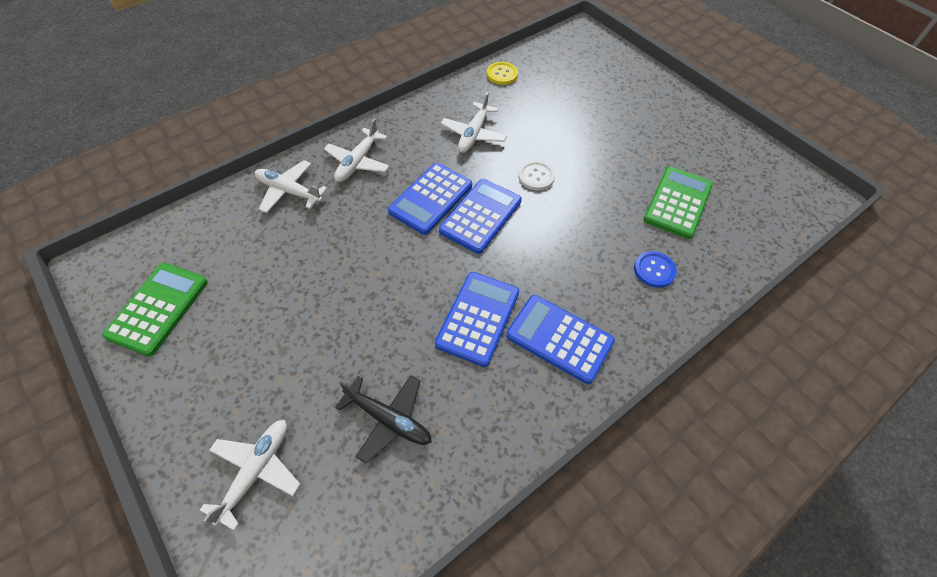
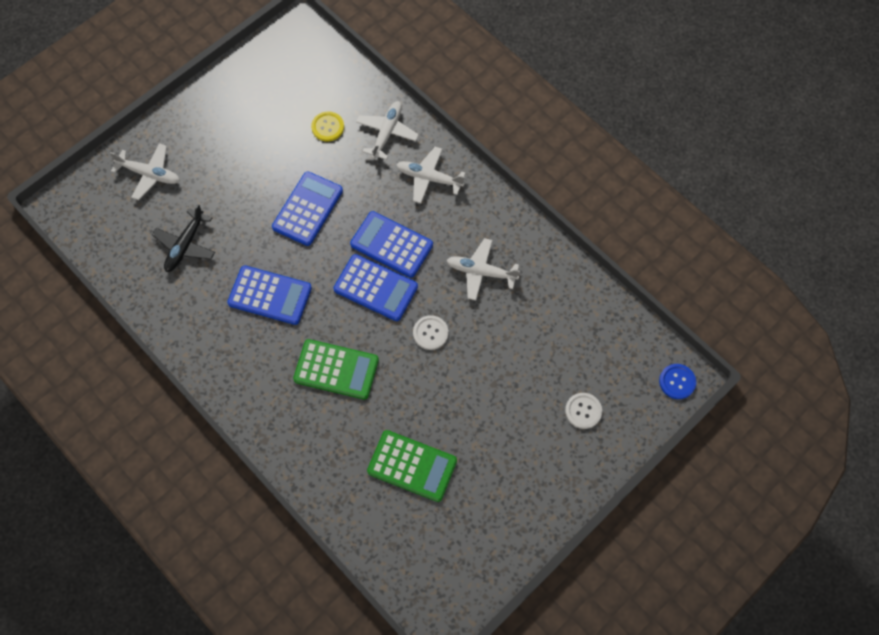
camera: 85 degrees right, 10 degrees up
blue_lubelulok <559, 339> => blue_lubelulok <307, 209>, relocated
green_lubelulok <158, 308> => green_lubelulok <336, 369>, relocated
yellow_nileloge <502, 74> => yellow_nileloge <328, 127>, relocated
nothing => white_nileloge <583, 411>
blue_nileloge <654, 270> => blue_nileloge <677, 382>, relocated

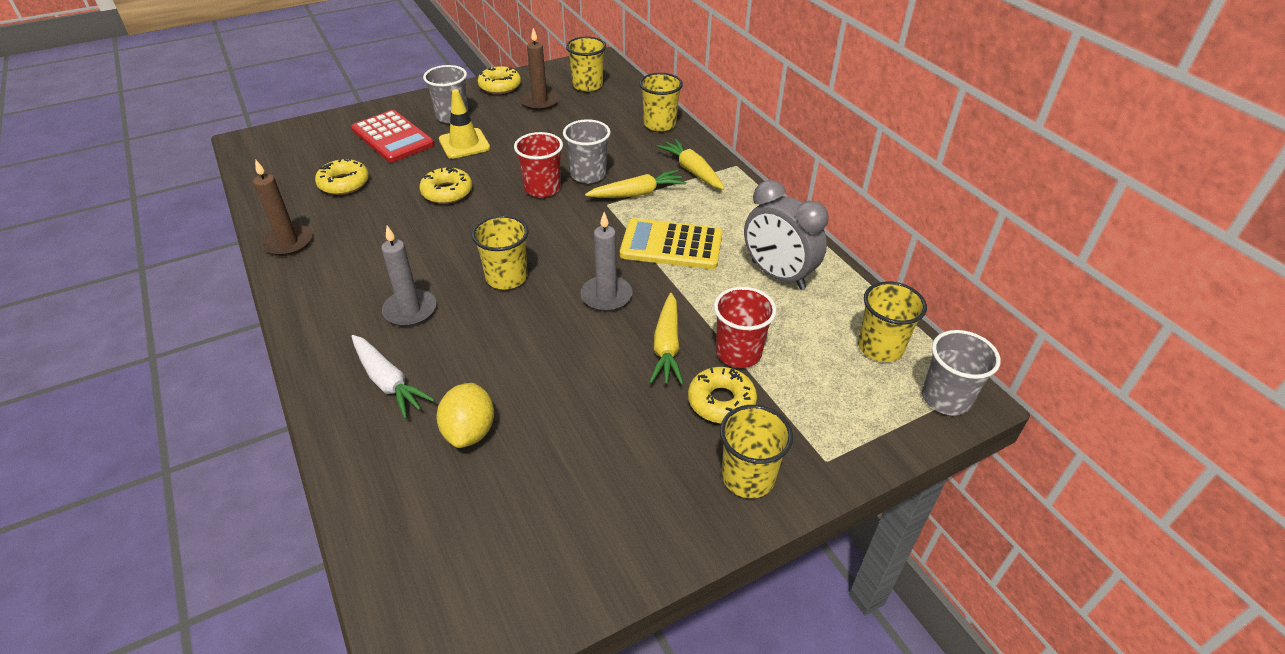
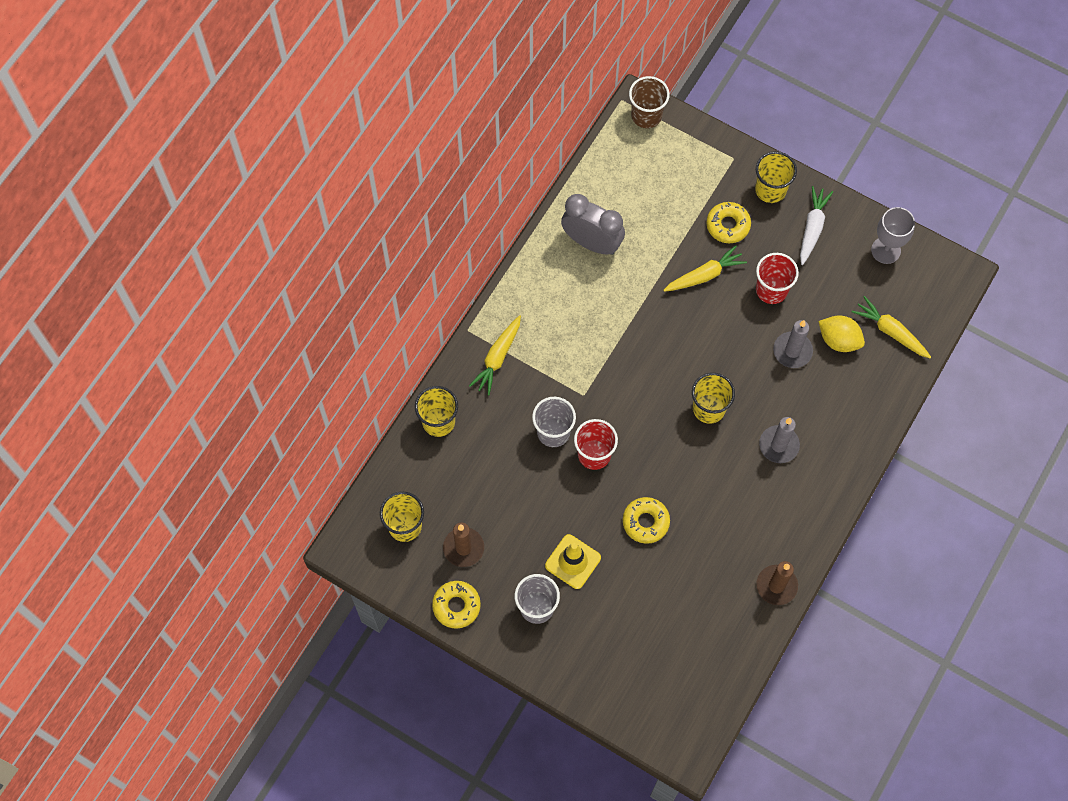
camera: 120 degrees left, 25 degrees up
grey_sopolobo <778, 275> => grey_sopolobo <592, 243>, 75 degrees counterclockwise
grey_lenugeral <946, 398> => brown_lenugeral <646, 115>
red_lenugeral <738, 353> => red_lenugeral <771, 290>, relocated
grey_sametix <606, 296> => grey_sametix <792, 351>, relocated
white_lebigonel <388, 382> => white_lebigonel <812, 228>, relocated
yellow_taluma <469, 431> => yellow_taluma <839, 340>, 60 degrees clockwise
yellow_lebigonel <637, 194> => yellow_lebigonel <890, 331>, relocated
nothing => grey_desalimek <886, 250>
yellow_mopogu <344, 183> => nothing
red_lubelulok <393, 137> => nothing
yellow_lubelulok <671, 245> => nothing
yellow_lenugeral <880, 347> => nothing

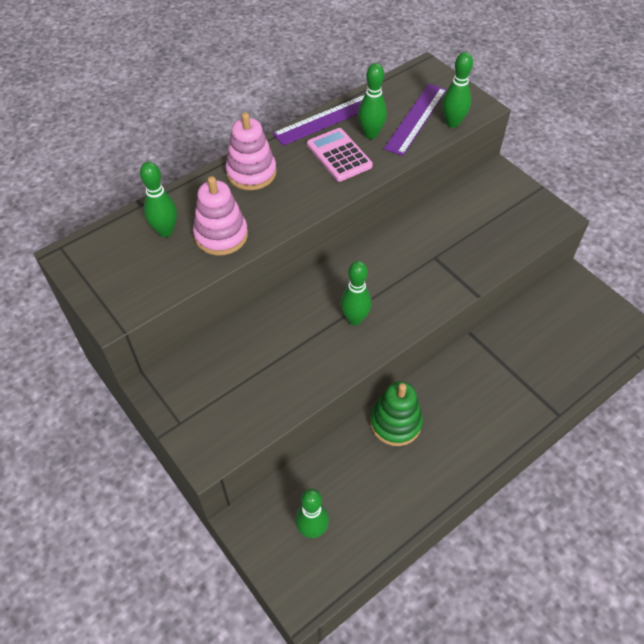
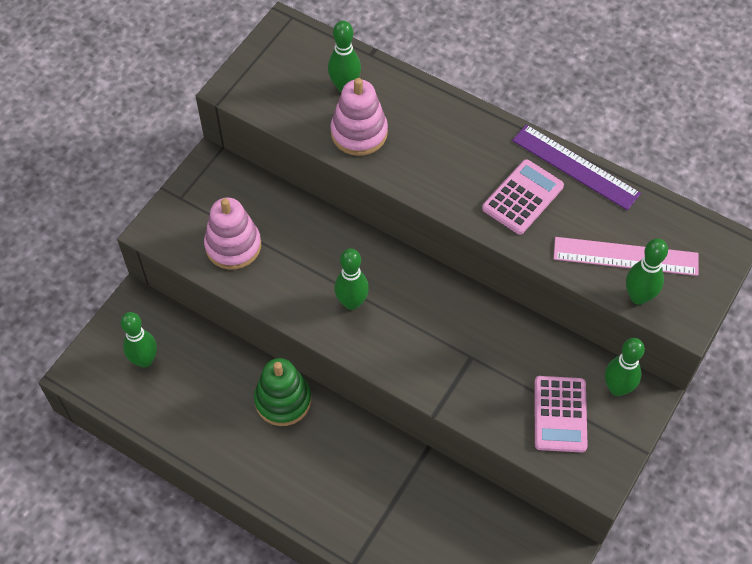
camera: 70 degrees right, 5 degrees up
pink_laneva <251, 173> => pink_laneva <233, 246>, relocated
nothing => pink_lubelulok <560, 414>
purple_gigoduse <416, 118> => pink_gigoduse <625, 256>
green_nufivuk <371, 134> => green_nufivuk <617, 388>, relocated

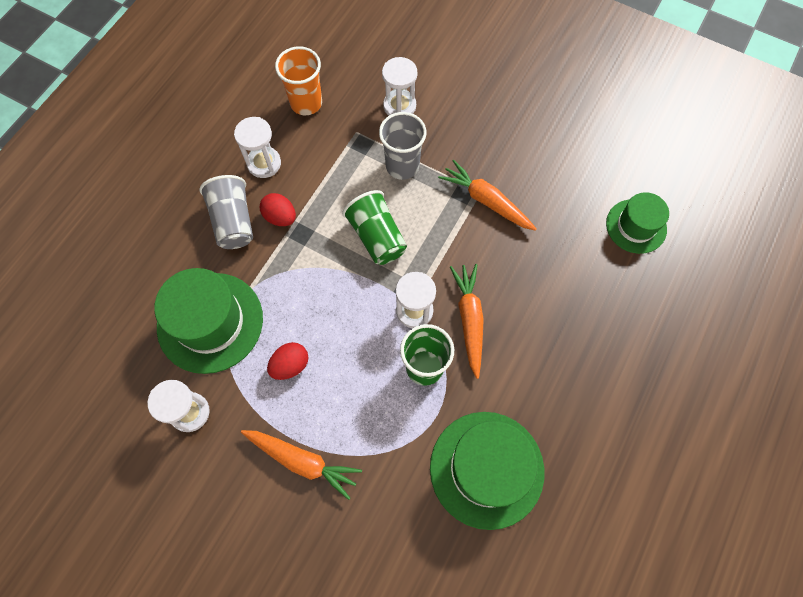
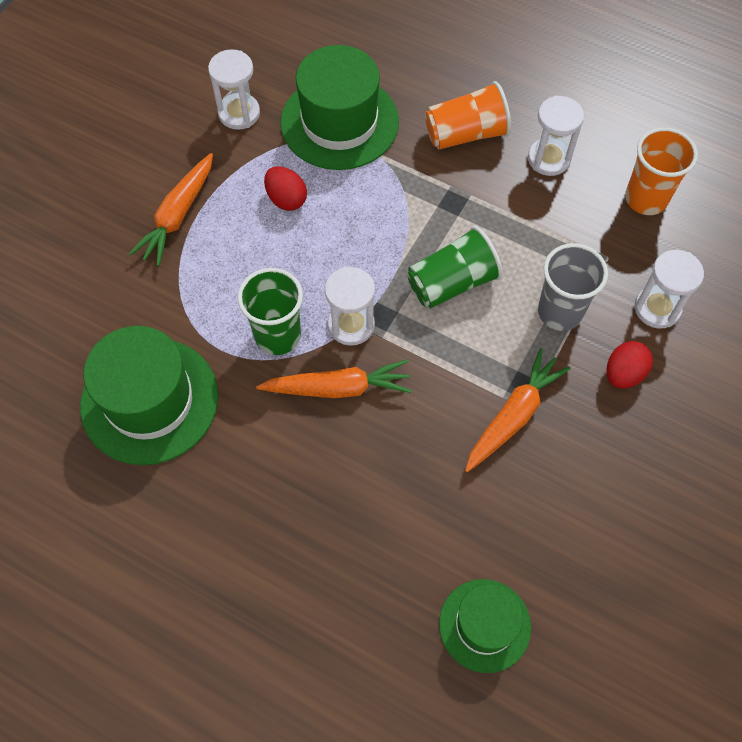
camera: 90 degrees right, 5 degrees down
grey_lenugeral <233, 221> => orange_lenugeral <466, 134>
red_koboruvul <280, 217> => red_koboruvul <623, 374>, relocated

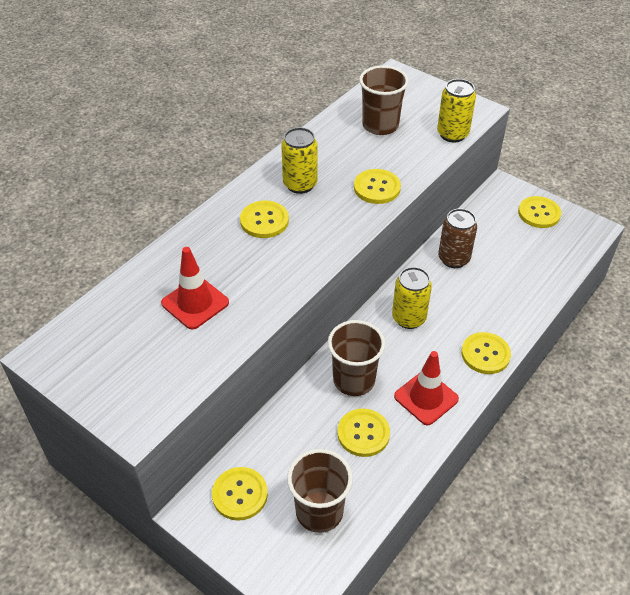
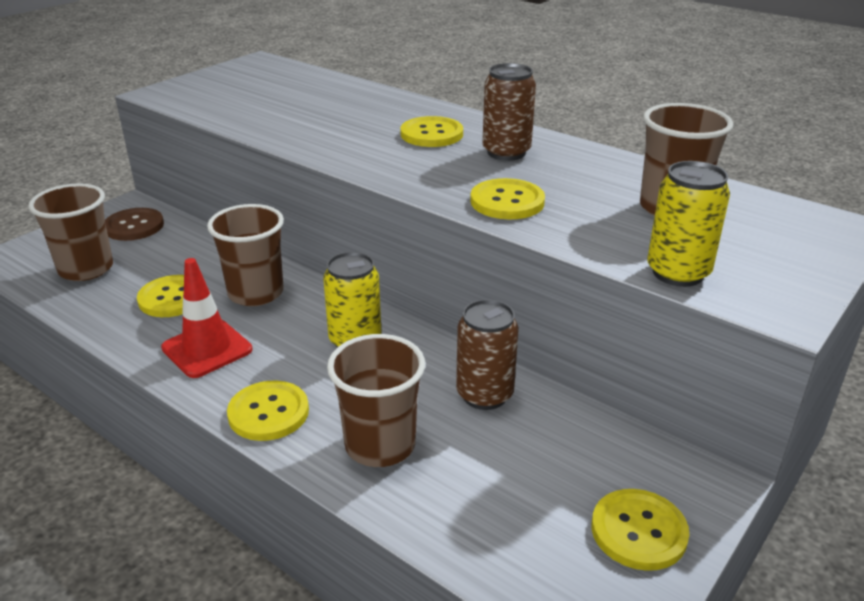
camera: 90 degrees right, 15 degrees down
yellow_nileloge <240, 494> => brown_nileloge <134, 226>
nothing => brown_lenugeral <380, 445>
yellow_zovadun <300, 184> => brown_zovadun <506, 152>
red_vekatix <195, 303> => nothing

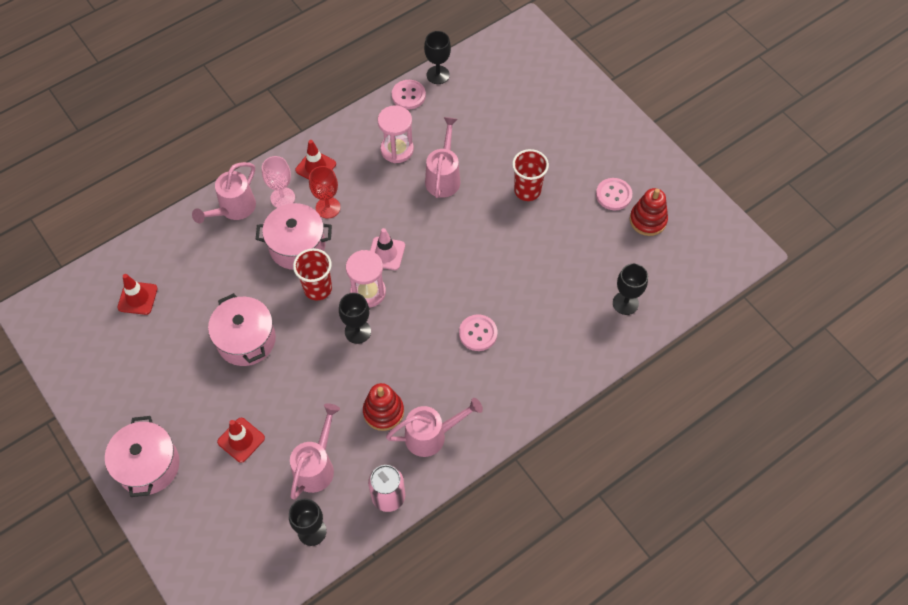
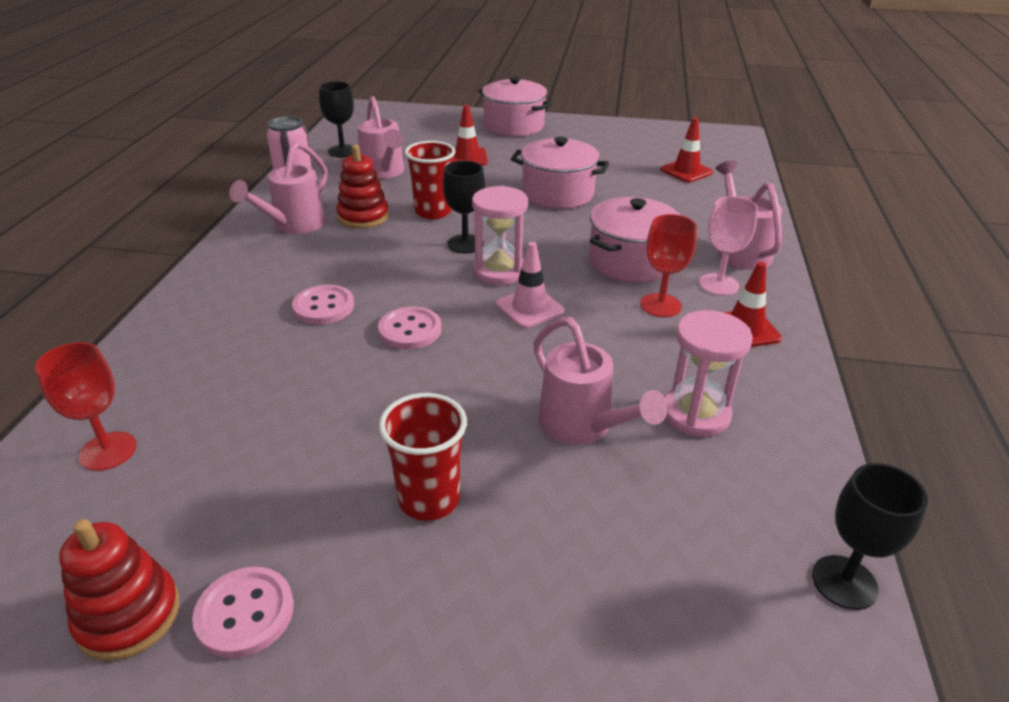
camera: 135 degrees right, 25 degrees down
black_desalimek <625, 303> => red_desalimek <108, 451>
pink_nileloge <408, 95> => pink_nileloge <410, 330>, relocated
red_lenugeral <318, 289> => red_lenugeral <433, 212>, relocated

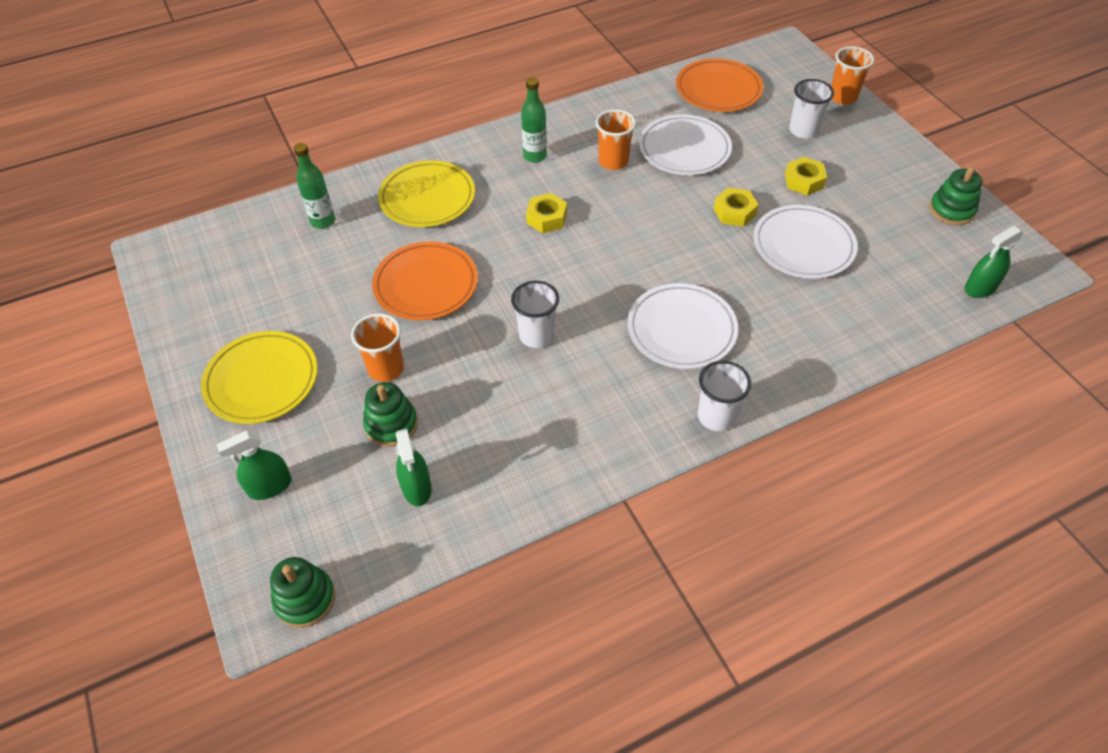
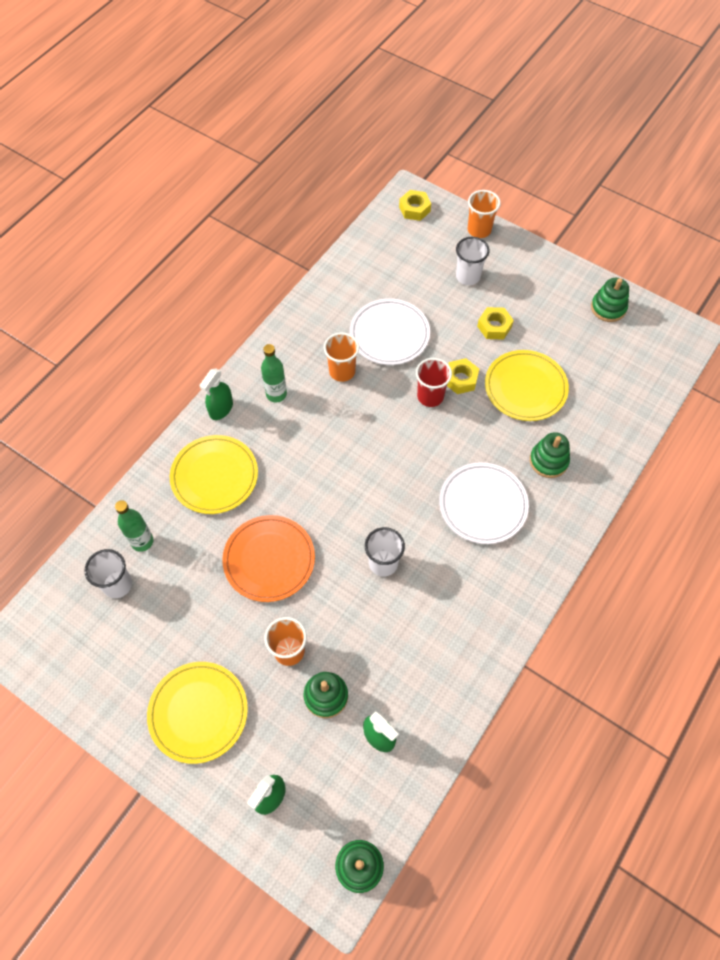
camera: 30 degrees left, 10 degrees up
white_lenugeral <716, 416> => white_lenugeral <117, 584>, relocated
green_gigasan <980, 288> => green_gigasan <221, 409>, relocated
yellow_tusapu <546, 218> => yellow_tusapu <414, 209>, relocated
nothing => red_lenugeral <430, 396>
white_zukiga <803, 245> => yellow_zukiga <525, 388>
nothing => green_laneva <548, 461>
orange_zukiga <718, 89> => nothing

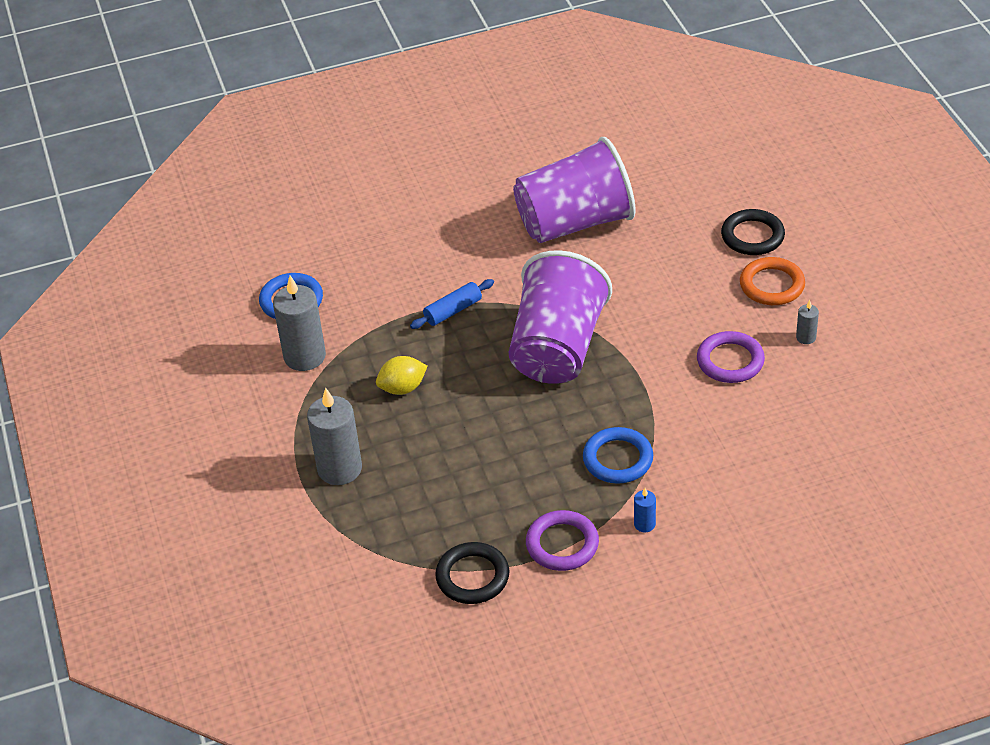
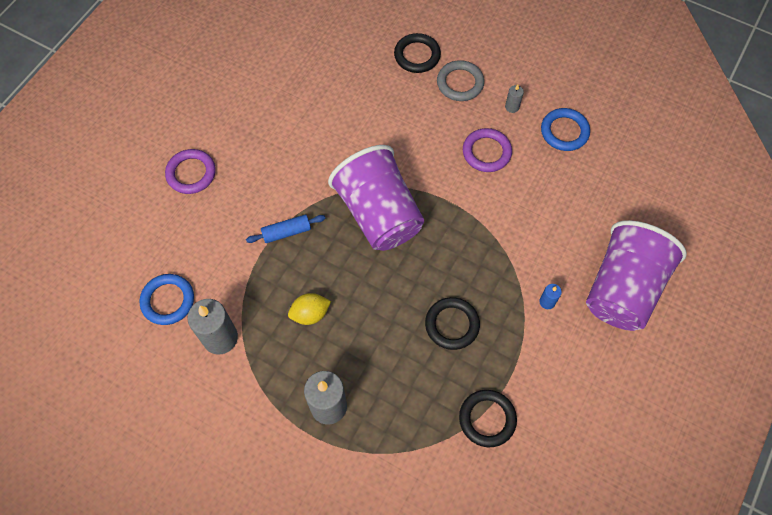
camera: 45 degrees left, 20 degrees up
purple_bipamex <562, 544> => purple_bipamex <191, 173>, relocated
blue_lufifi <453, 311> => blue_lufifi <286, 232>, 60 degrees clockwise
yellow_taluma <402, 388> => yellow_taluma <310, 314>, 45 degrees clockwise
nothing => black_bipamex <452, 325>
orange_bipamex <772, 285> => grey_bipamex <460, 83>
blue_bipamex <618, 459> => blue_bipamex <564, 131>, relocated
purple_lenugeral <575, 223> => purple_lenugeral <622, 289>, relocated

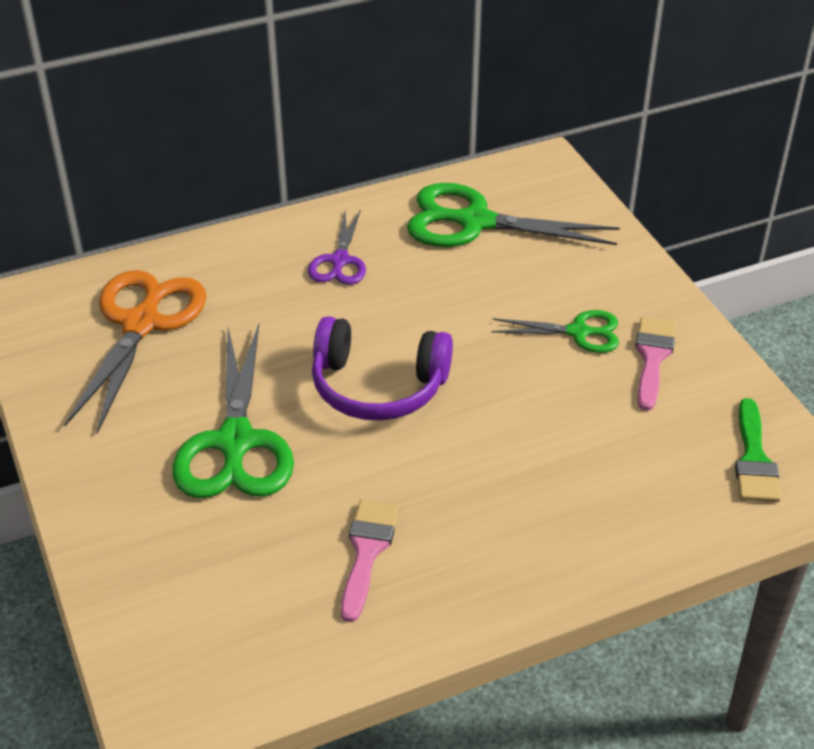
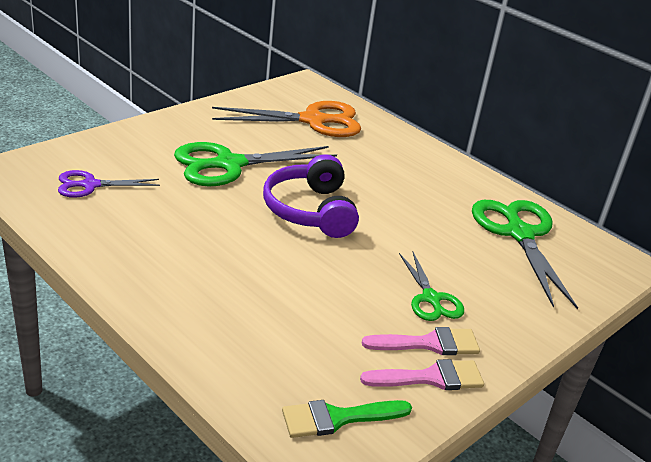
camera: 65 degrees right, 10 degrees down
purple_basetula <340, 261> => purple_basetula <90, 185>, relocated
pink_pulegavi <367, 551> => pink_pulegavi <430, 378>, relocated

